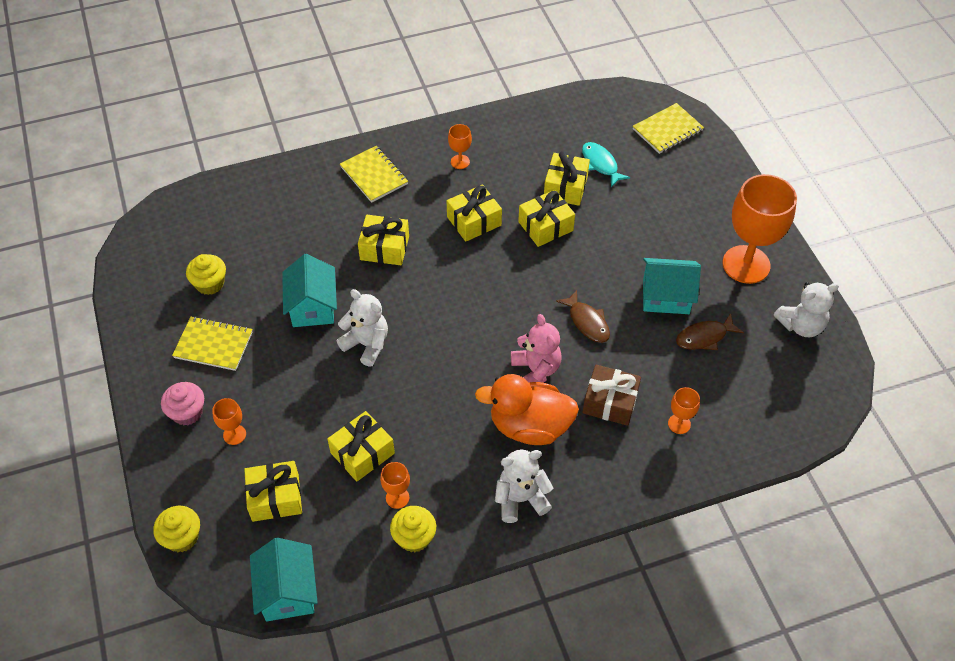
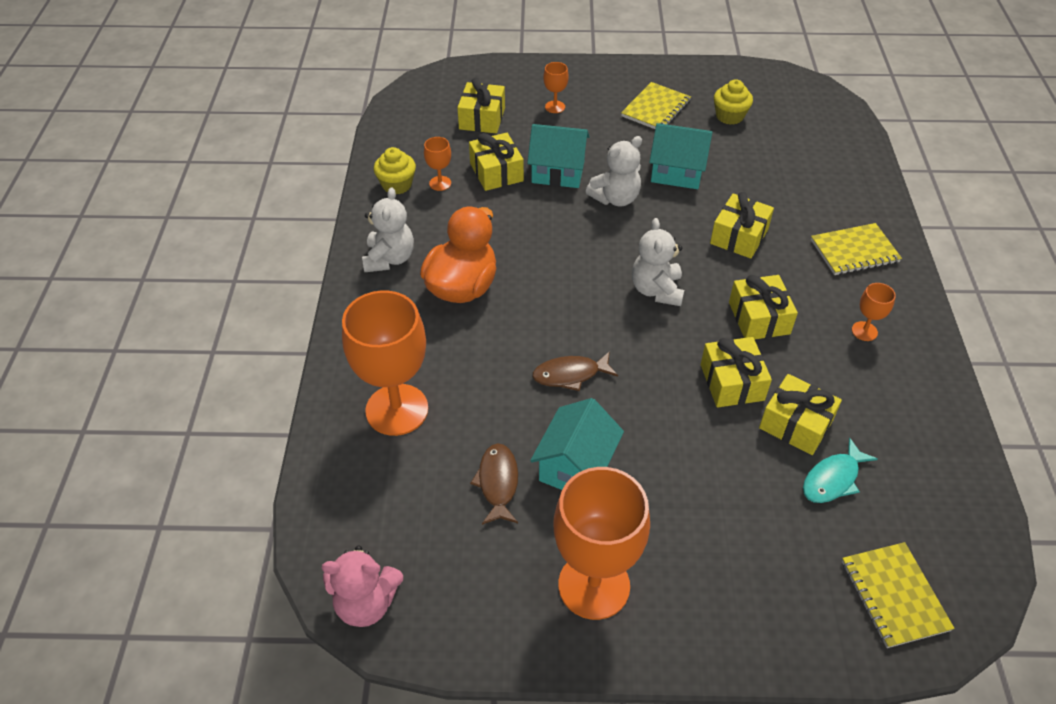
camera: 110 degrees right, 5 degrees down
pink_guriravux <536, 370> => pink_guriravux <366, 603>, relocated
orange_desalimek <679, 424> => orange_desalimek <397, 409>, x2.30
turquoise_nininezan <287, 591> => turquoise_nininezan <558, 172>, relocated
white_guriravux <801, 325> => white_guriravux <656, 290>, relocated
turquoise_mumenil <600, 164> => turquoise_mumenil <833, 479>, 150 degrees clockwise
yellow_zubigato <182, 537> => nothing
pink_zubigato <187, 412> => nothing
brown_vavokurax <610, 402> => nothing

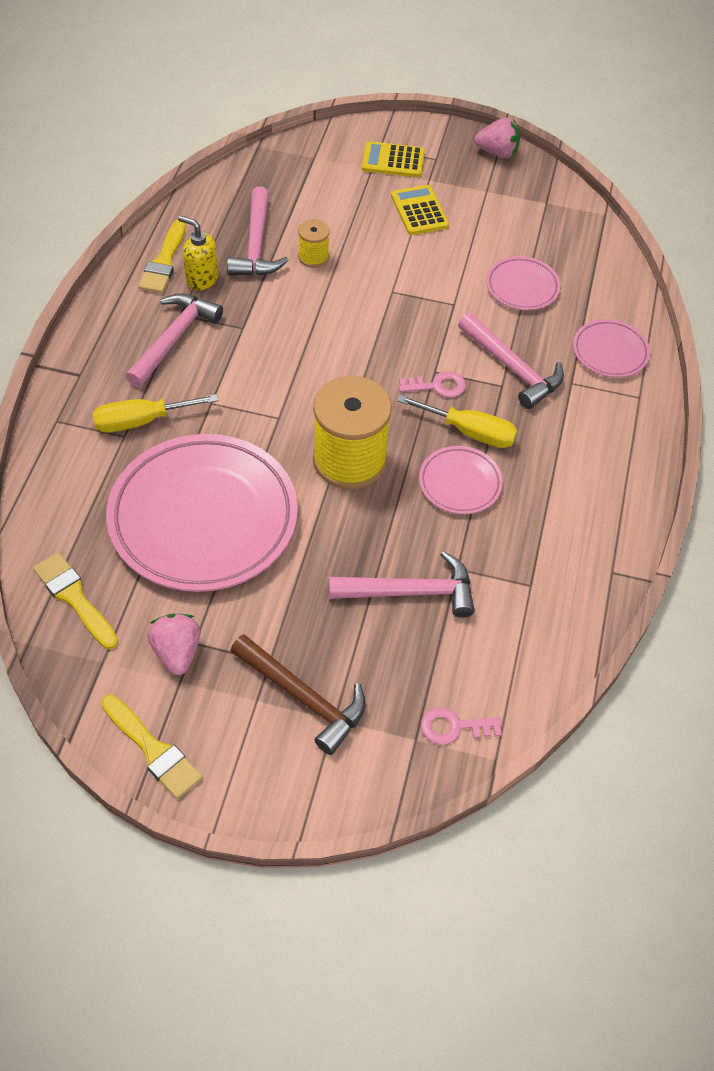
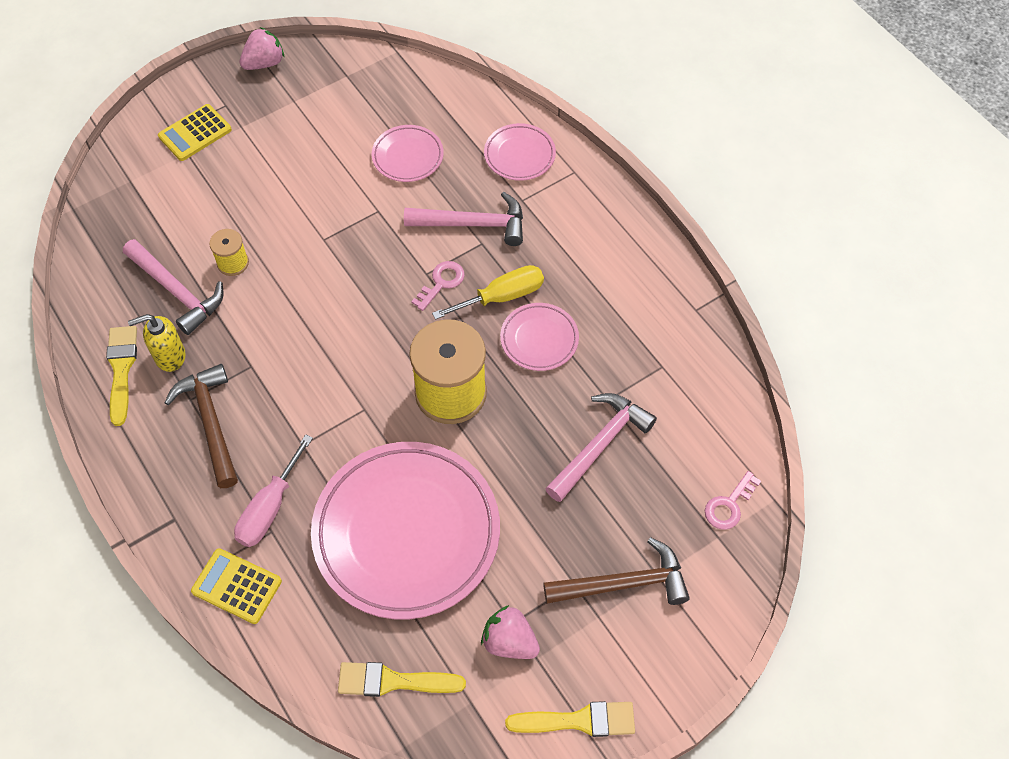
camera: 45 degrees left, 5 degrees up
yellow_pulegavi <164, 262> => yellow_pulegavi <121, 369>, 150 degrees counterclockwise
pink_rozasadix <174, 338> => brown_rozasadix <210, 422>
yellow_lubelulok <419, 211> => yellow_lubelulok <236, 586>, relocated
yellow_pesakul <141, 421> => pink_pesakul <269, 508>

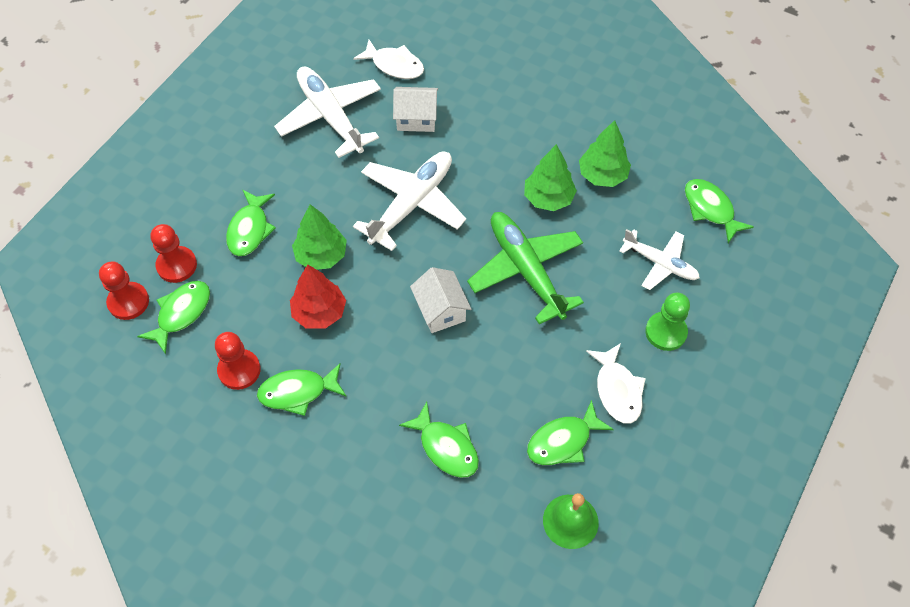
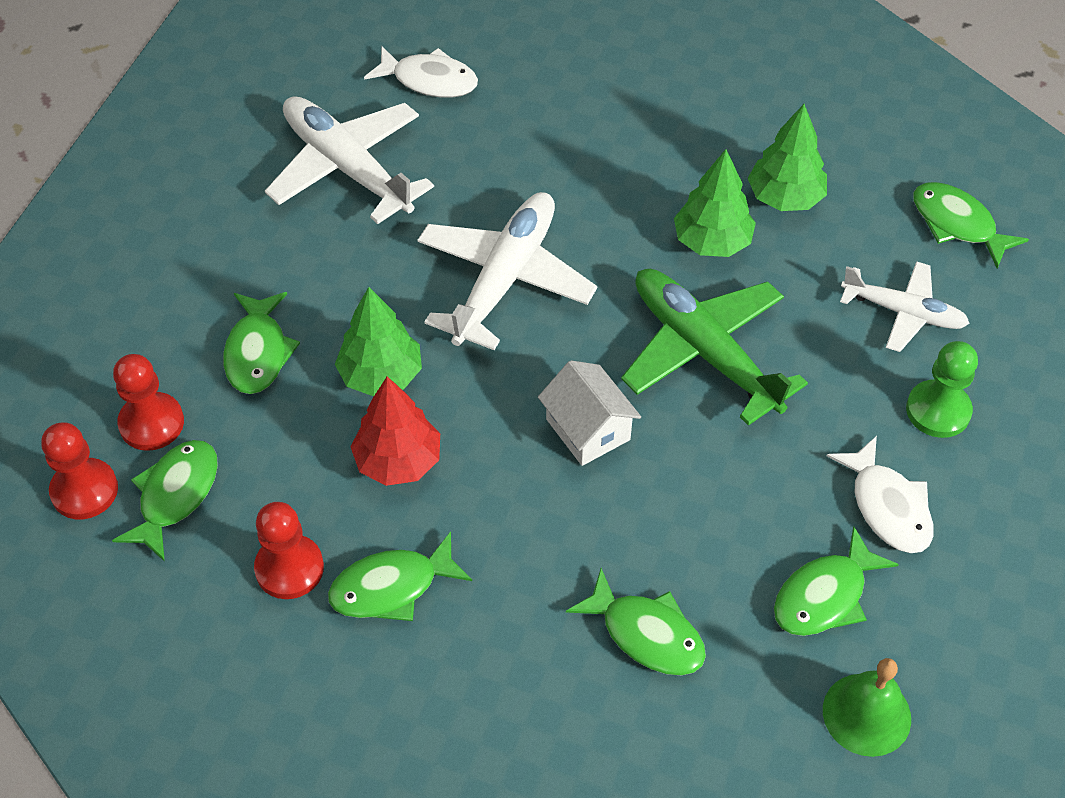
camera: 10 degrees left, 5 degrees down
white_nininezan <416, 118> => nothing

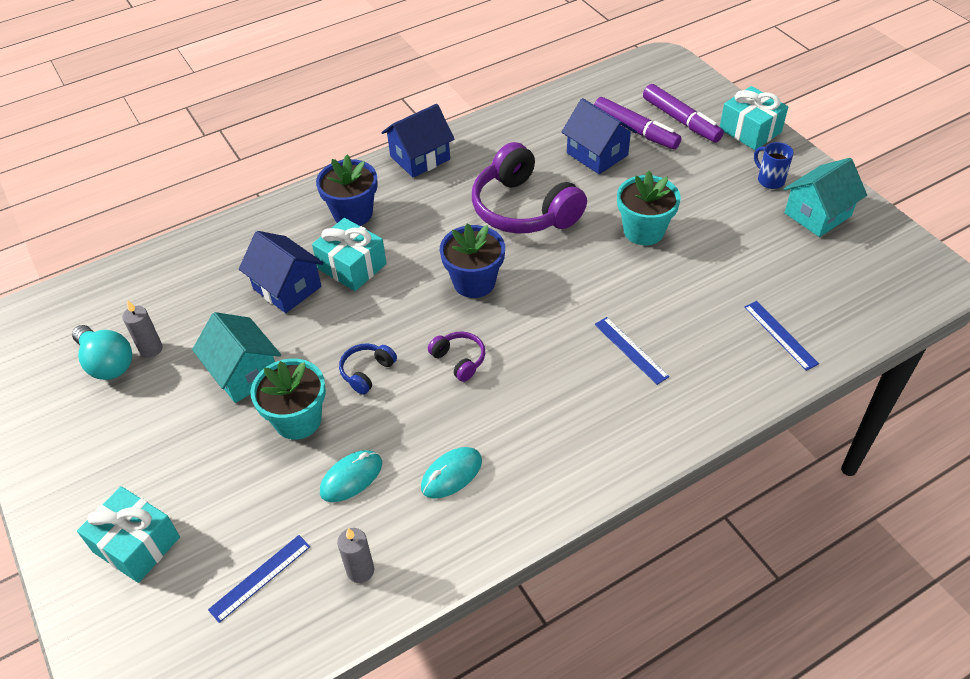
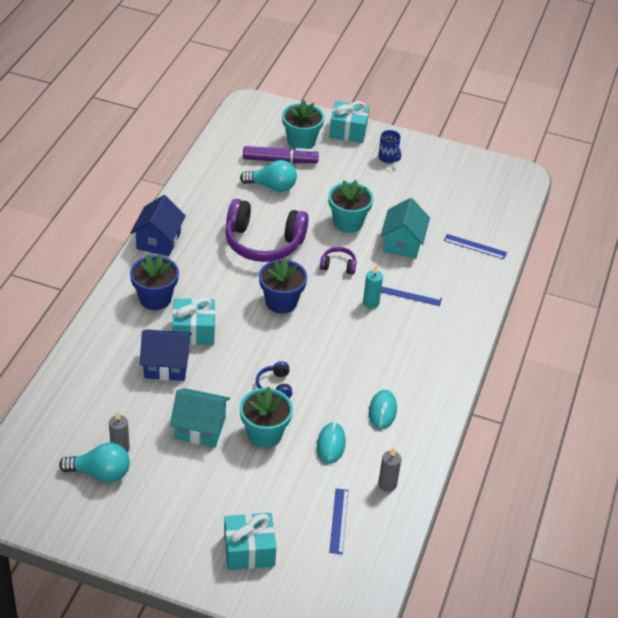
camera: 45 degrees left, 5 degrees down
blue_nininezan <597, 154> => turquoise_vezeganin <272, 187>
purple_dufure <681, 120> => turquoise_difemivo <301, 141>
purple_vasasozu <459, 360> => purple_vasasozu <338, 266>, relocated
nothing => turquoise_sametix <371, 303>
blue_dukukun <769, 180> => blue_dukukun <388, 158>, 135 degrees counterclockwise
turquoise_nininezan <817, 214> => turquoise_nininezan <402, 243>, relocated

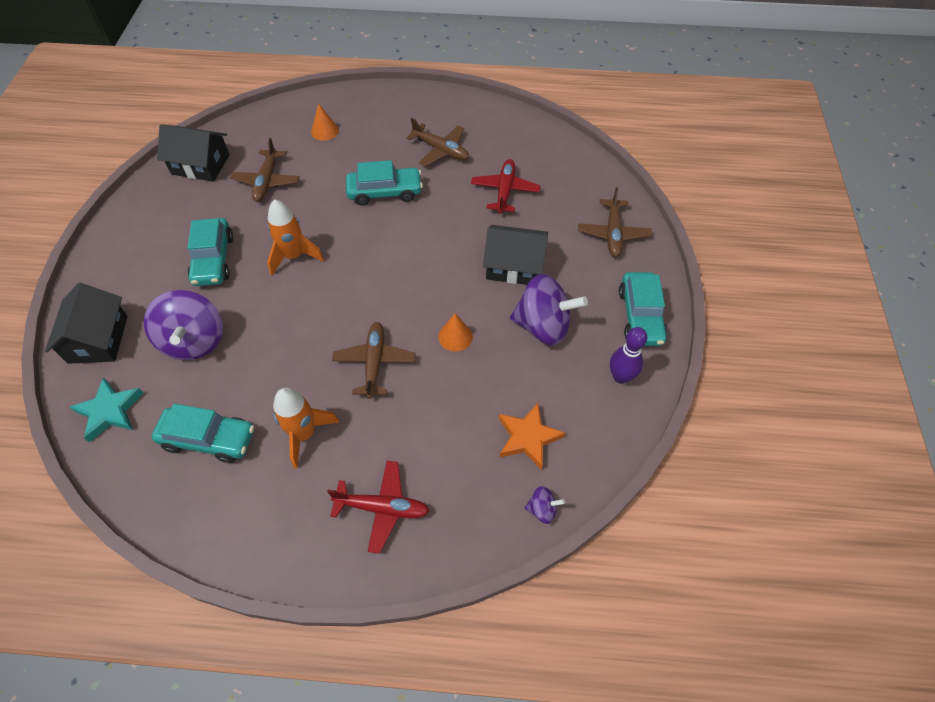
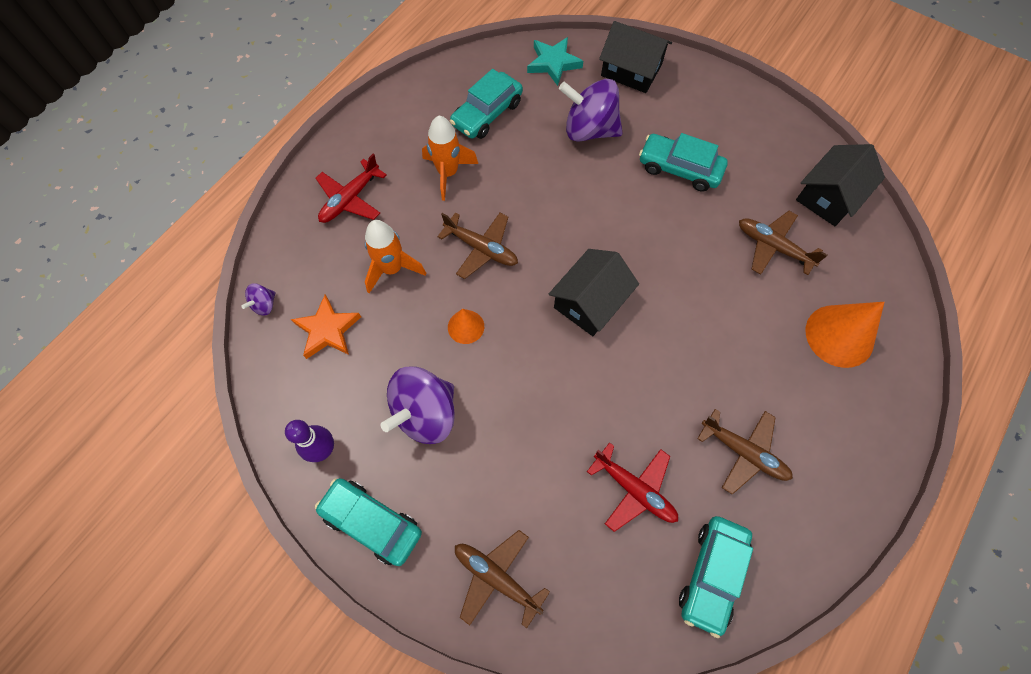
camera: 120 degrees right, 10 degrees up
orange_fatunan <294, 256> => orange_fatunan <392, 269>, relocated
black_nininezan <514, 266> => black_nininezan <590, 301>, relocated
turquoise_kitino <385, 192> => turquoise_kitino <712, 574>, relocated
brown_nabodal <441, 150> => brown_nabodal <744, 452>, 120 degrees counterclockwise
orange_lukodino <325, 131> => orange_lukodino <839, 335>, x1.82

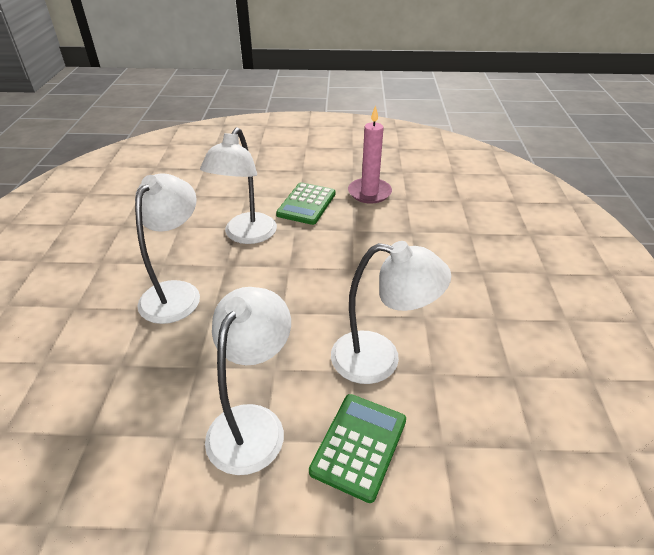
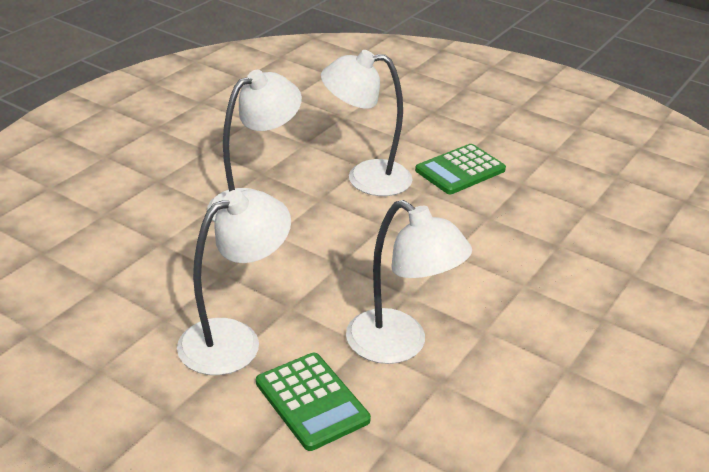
camera: 30 degrees right, 5 degrees down
green_lubelulok <359, 445> => green_lubelulok <312, 401>, 90 degrees clockwise
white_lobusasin <246, 235> => white_lobusasin <365, 178>, 45 degrees clockwise
pink_sametix <369, 193> => nothing

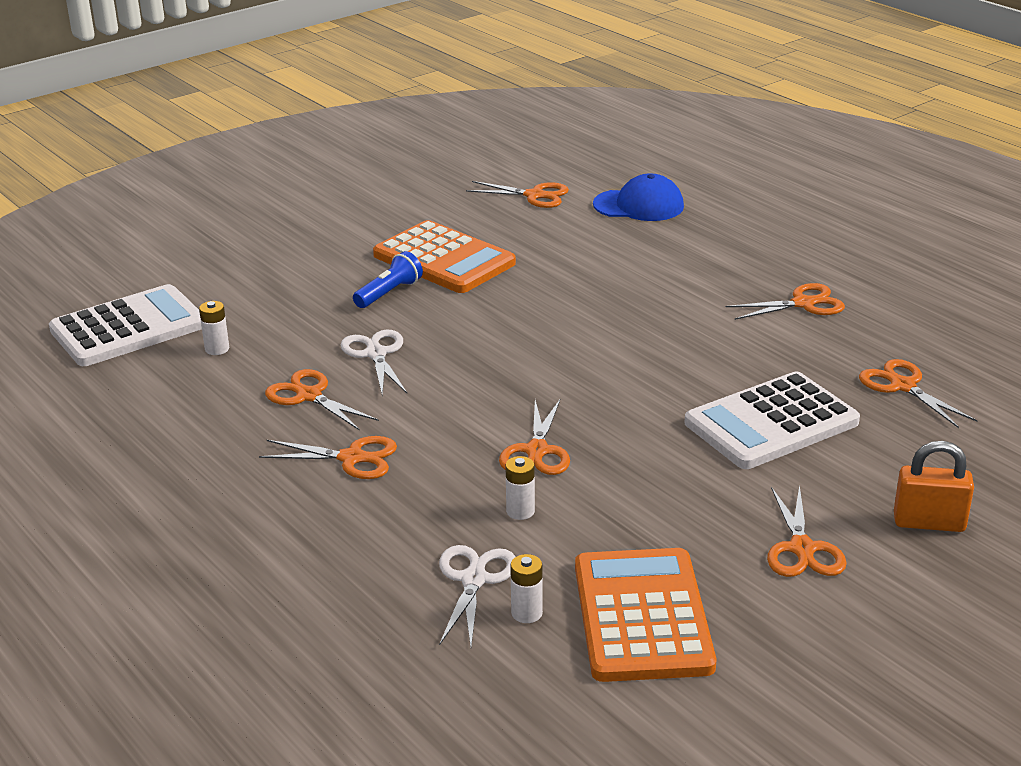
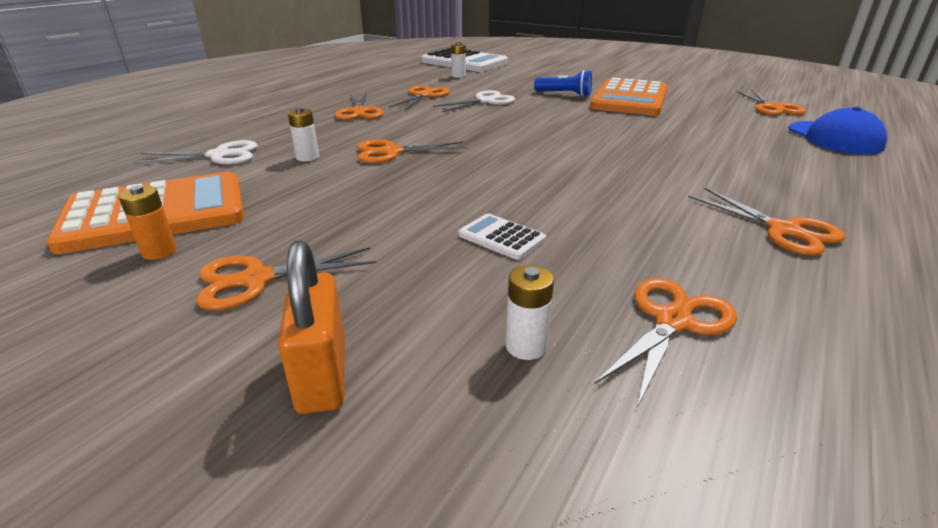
camera: 70 degrees right, 0 degrees up
nothing => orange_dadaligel <159, 251>
white_lubelulok <771, 423> => white_lubelulok <501, 237>, x0.44
white_dadaligel <526, 613> => white_dadaligel <526, 346>, relocated

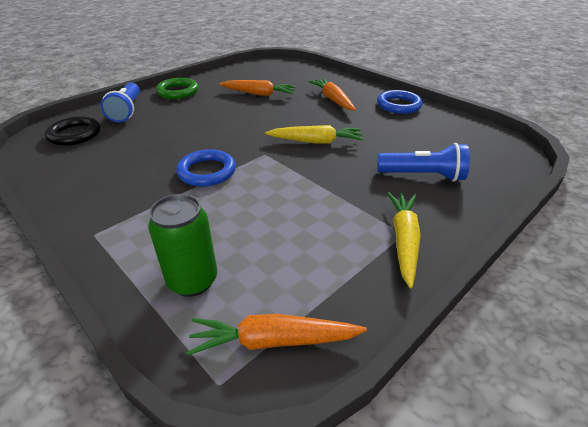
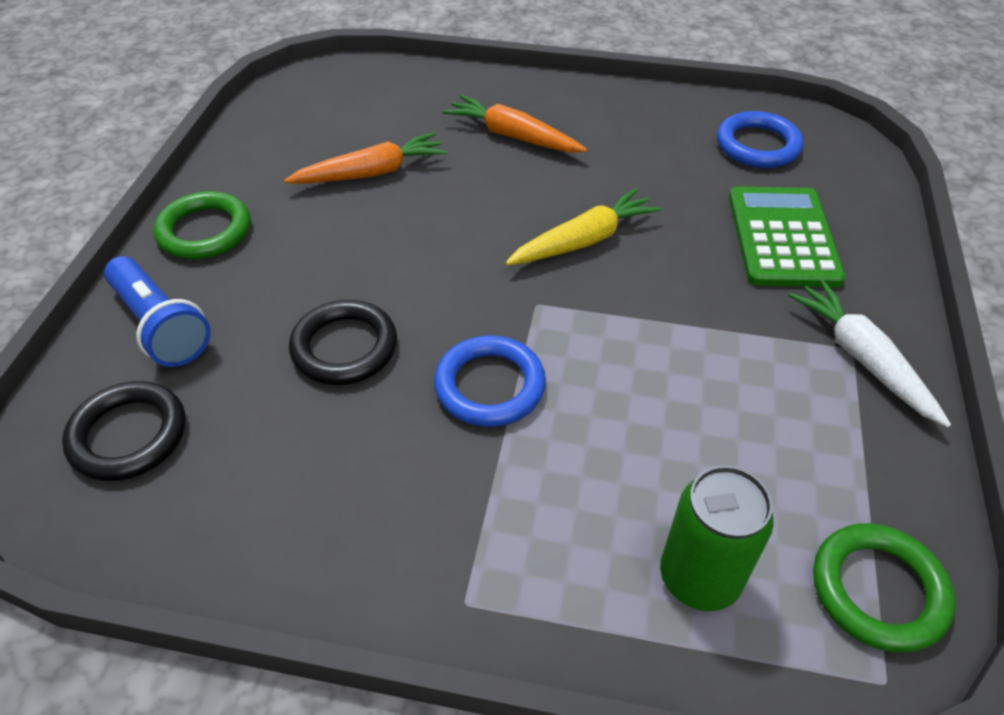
camera: 35 degrees left, 10 degrees up
nothing => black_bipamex <344, 347>
blue_bipamex <398, 105> => blue_bipamex <757, 145>, relocated
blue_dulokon <422, 175> => green_lubelulok <783, 237>
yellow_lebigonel <403, 240> => white_lebigonel <862, 358>
orange_lebigonel <273, 341> => green_bipamex <878, 590>

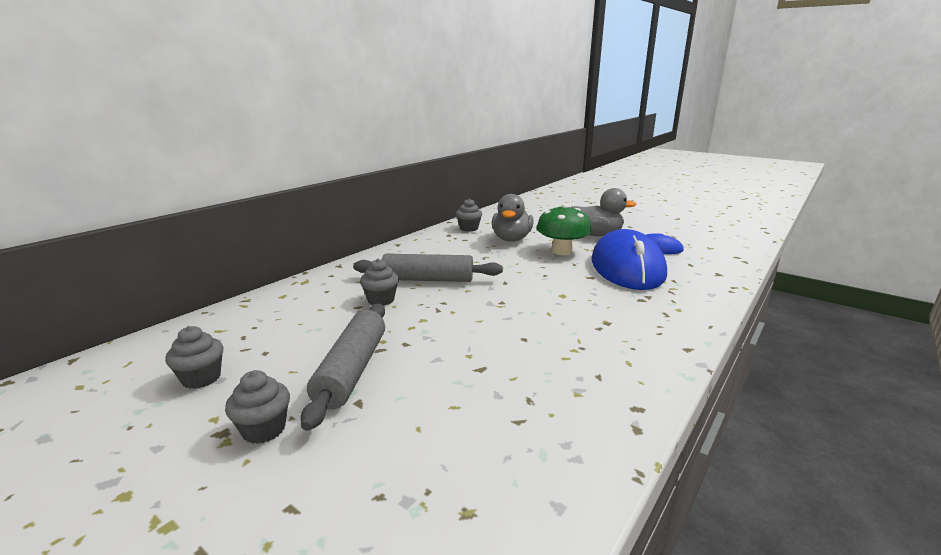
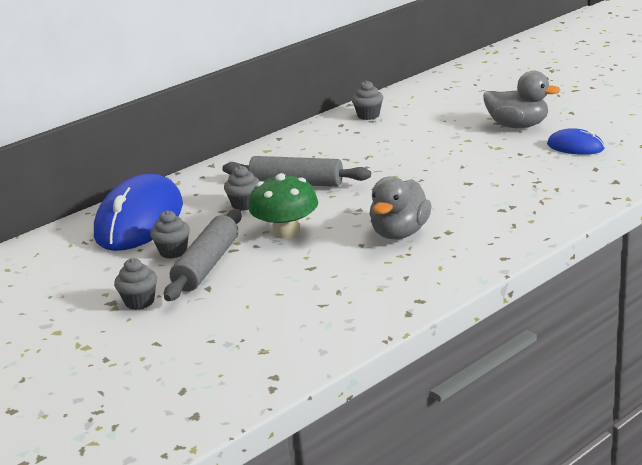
camera: 15 degrees right, 5 degrees up
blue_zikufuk <627, 267> => blue_zikufuk <139, 220>, relocated
grey_zubigato <201, 378> => grey_zubigato <173, 251>, relocated
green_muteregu <561, 251> => green_muteregu <286, 232>, relocated
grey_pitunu <511, 239> => grey_pitunu <400, 233>, relocated

